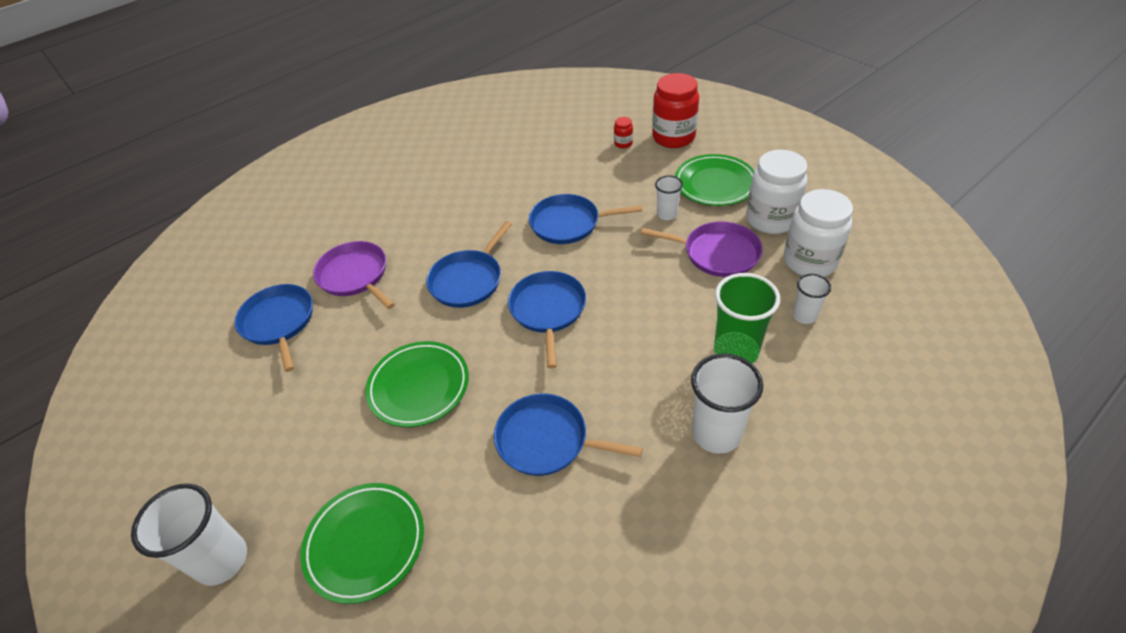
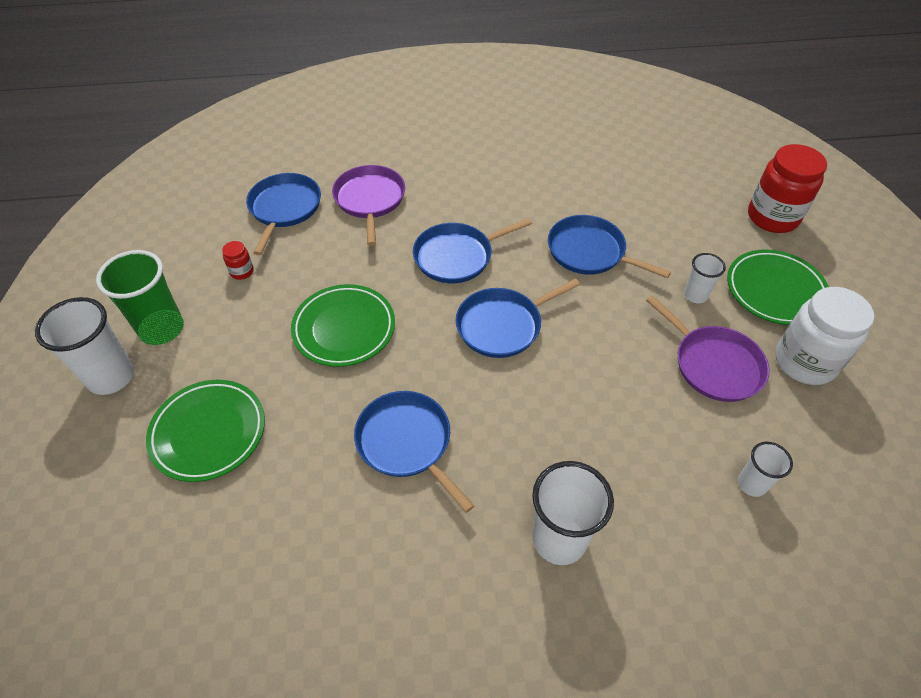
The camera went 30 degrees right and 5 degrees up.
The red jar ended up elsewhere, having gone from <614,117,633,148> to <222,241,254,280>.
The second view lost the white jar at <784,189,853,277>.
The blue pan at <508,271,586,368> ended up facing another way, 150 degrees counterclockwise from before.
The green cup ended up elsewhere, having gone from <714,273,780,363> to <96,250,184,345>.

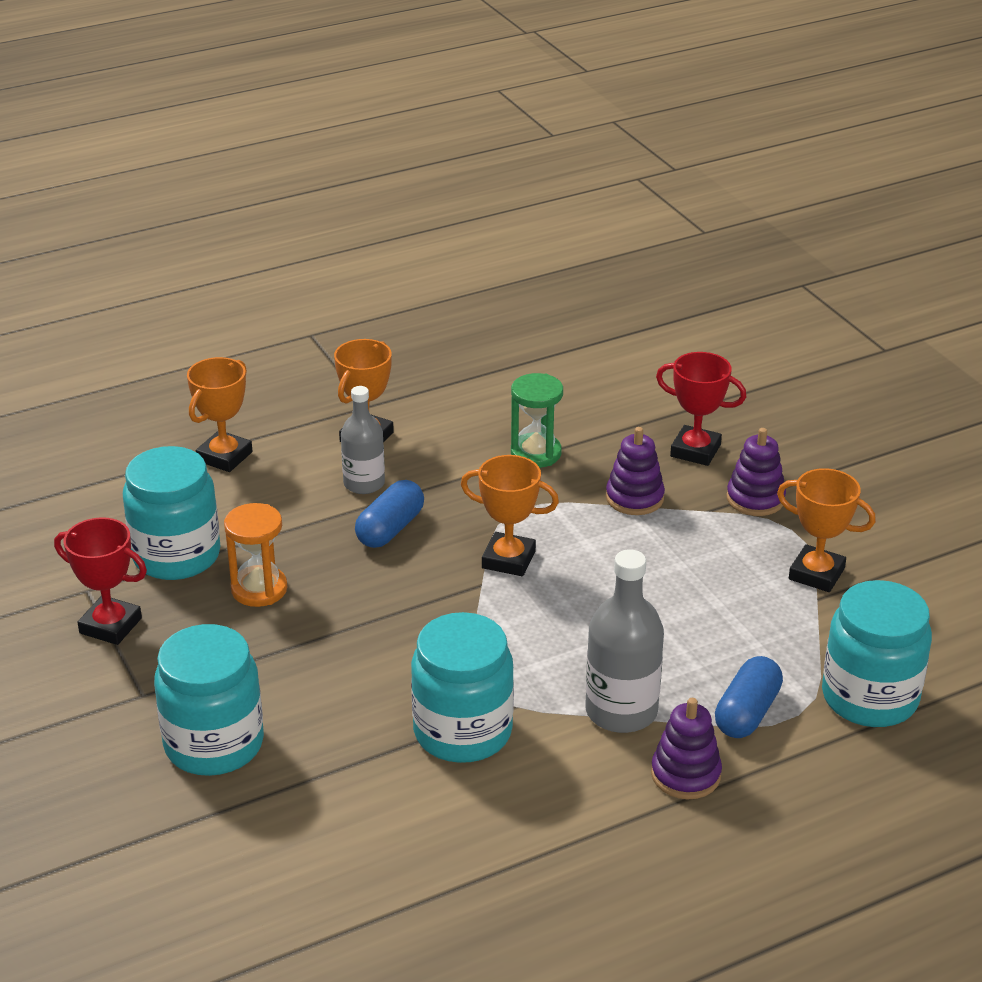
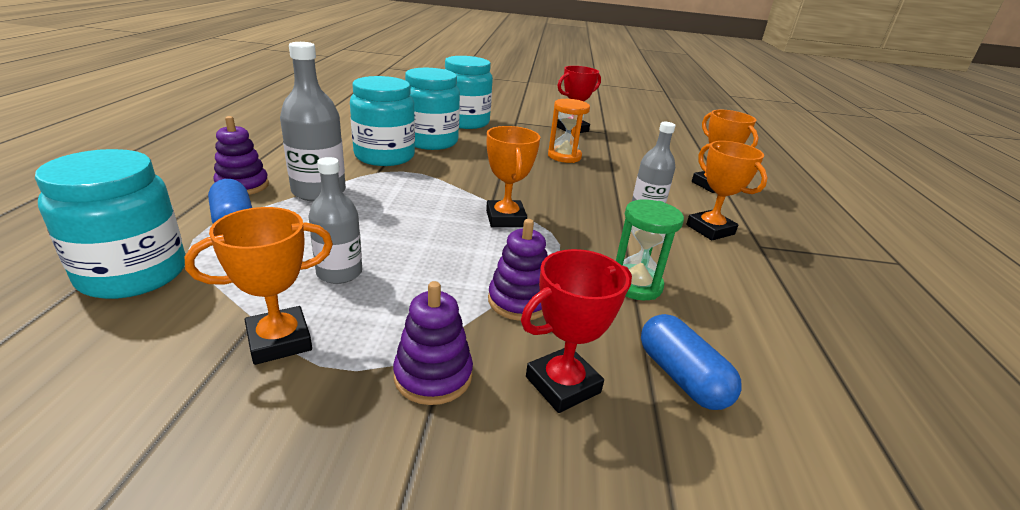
The camera went 120 degrees right and 5 degrees down.
The turquoise jar ended up elsewhere, having gone from <123,446,221,580> to <405,68,460,150>.
The orange trophy at <461,455,559,576> ended up facing another way, 60 degrees counterclockwise from before.
The blue capsule ended up elsewhere, having gone from <355,480,424,548> to <641,314,741,410>.
The second view gained the grey bottle at <309,157,362,284>.

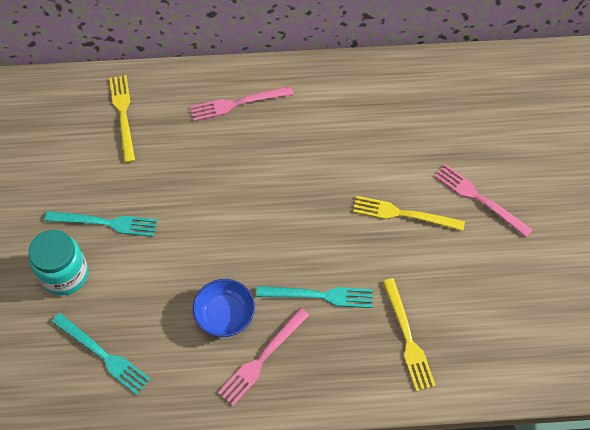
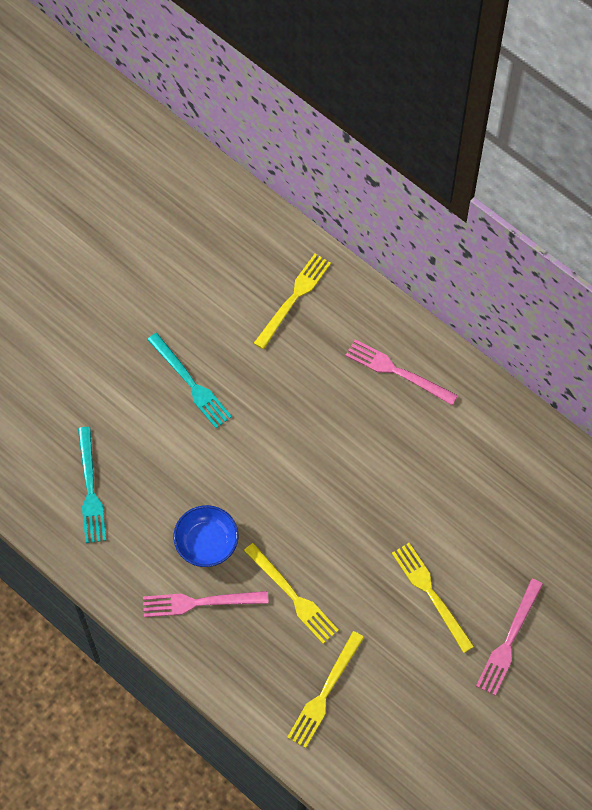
The camera went 45 degrees right and 5 degrees up.
The pink fork at <434,164,533,237> ended up facing another way, 150 degrees counterclockwise from before.
The second view lost the turquoise jar at <28,230,88,295>.
What was the turquoise fork at <256,286,373,308> turned into the yellow fork at <244,543,339,644>.

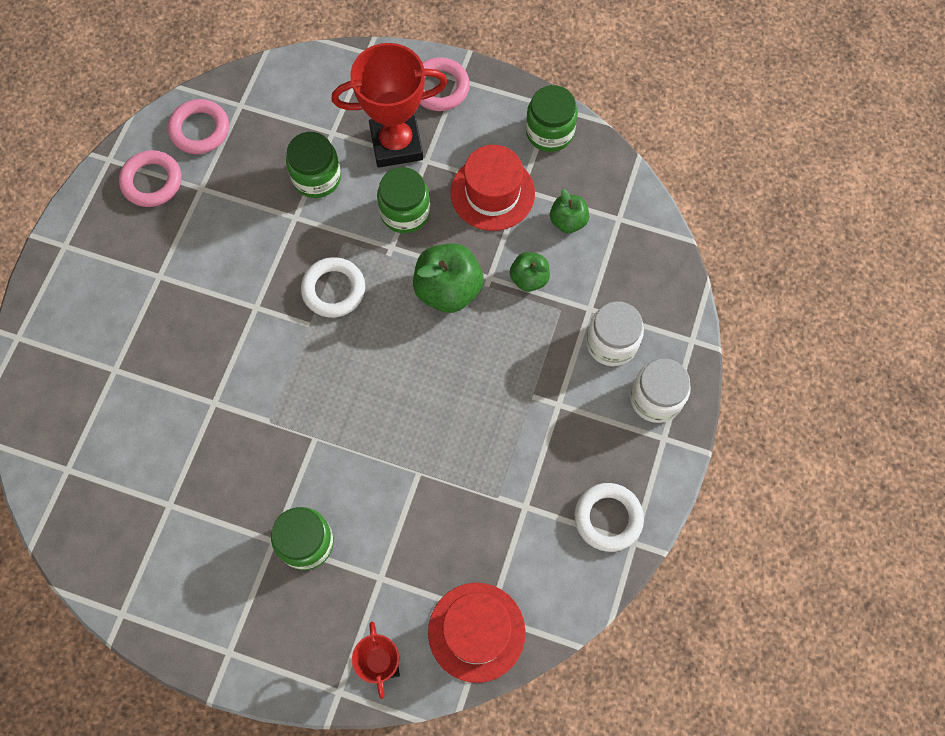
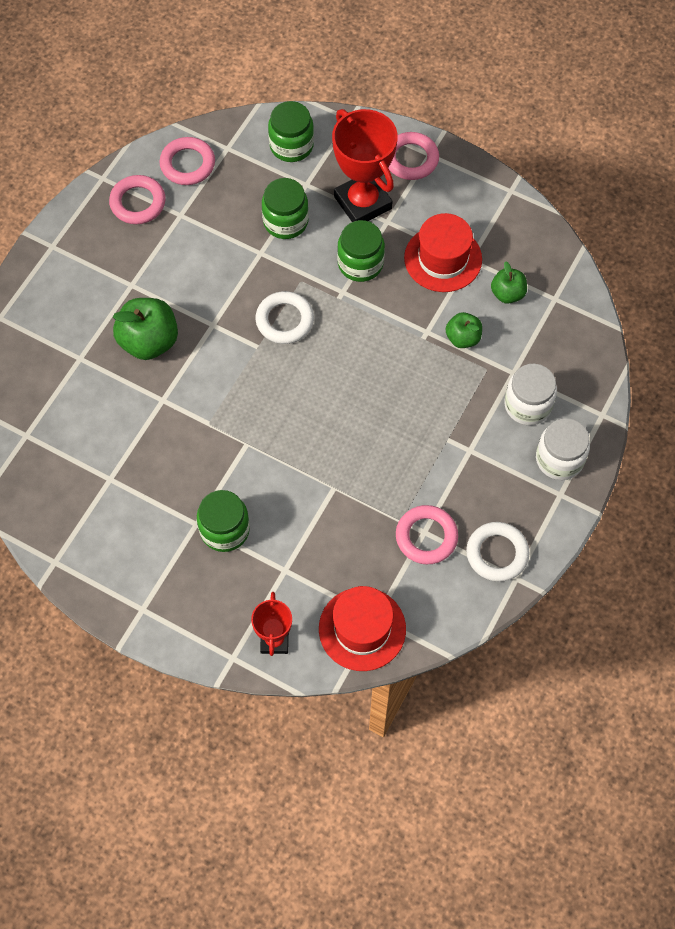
The camera went 10 degrees right and 5 degrees down.
The red trophy at <331,43,448,168> ended up facing another way, 60 degrees clockwise from before.
The green jar ended up elsewhere, having gone from <526,85,578,152> to <268,101,314,162>.
The green apple ended up elsewhere, having gone from <413,244,484,313> to <113,298,178,360>.
The second view gained the pink ring at <396,505,458,564>.

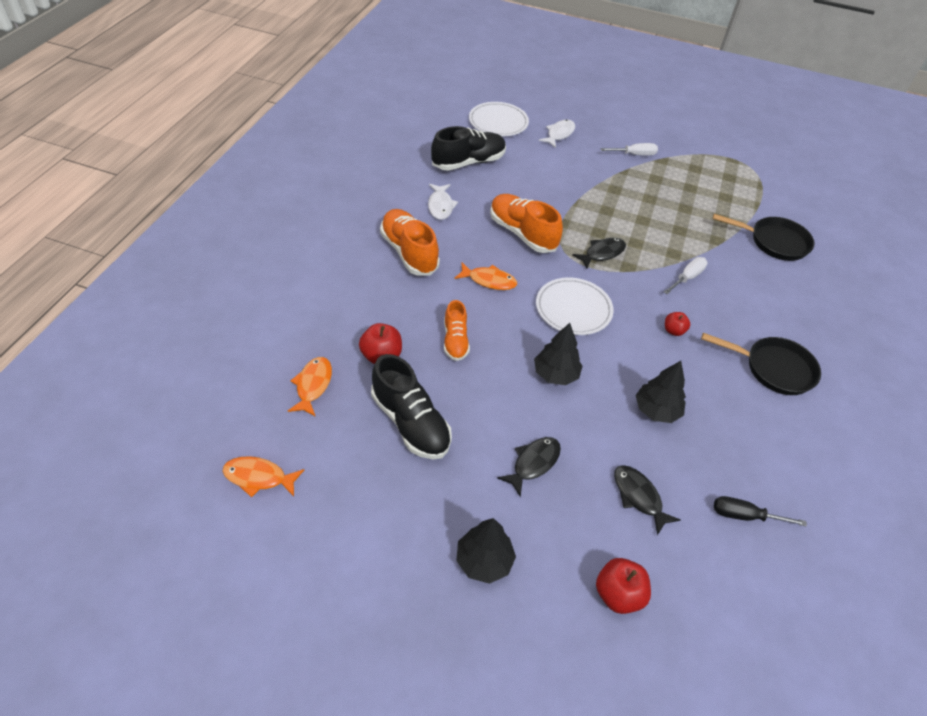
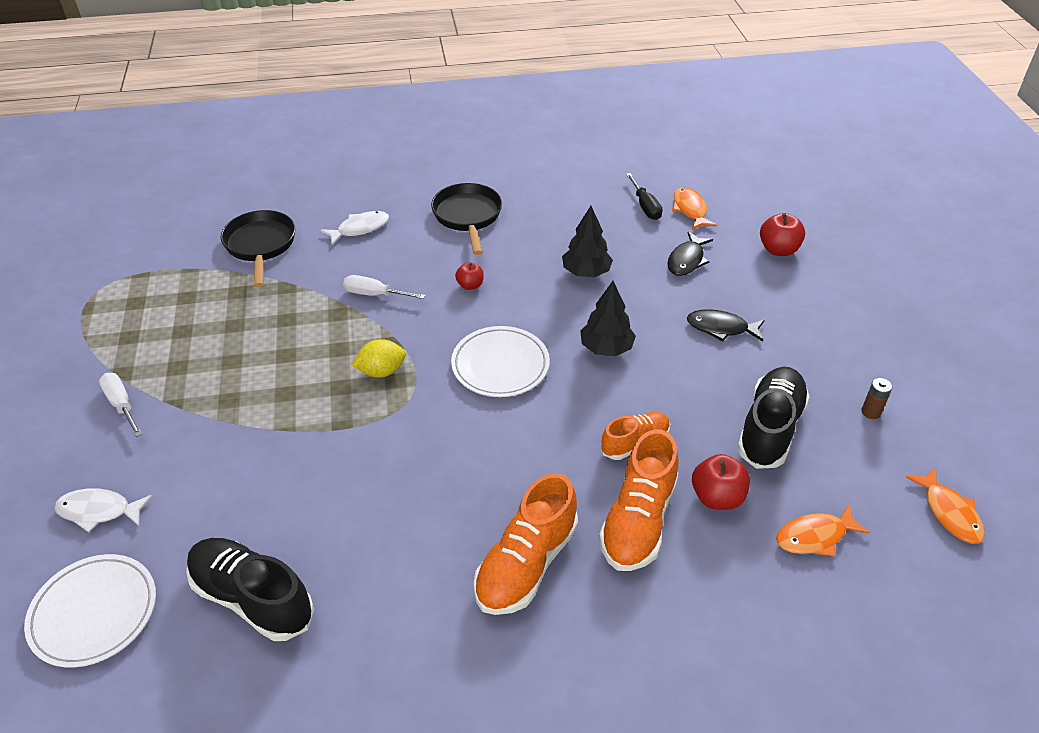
The camera went 115 degrees left and 5 degrees down.
The white fish ended up elsewhere, having gone from <428,184,458,220> to <321,211,389,245>.
The orange shoe ended up elsewhere, having gone from <490,194,563,253> to <599,429,679,571>.
Where the black fish stood at <572,238,626,269>, the yellow lemon came to stand at <352,339,406,378>.
The orange fish ended up elsewhere, having gone from <455,262,517,290> to <672,187,717,230>.
The second view lost the black tree at <456,518,516,584>.
The second view gained the brown battery at <861,378,892,419>.

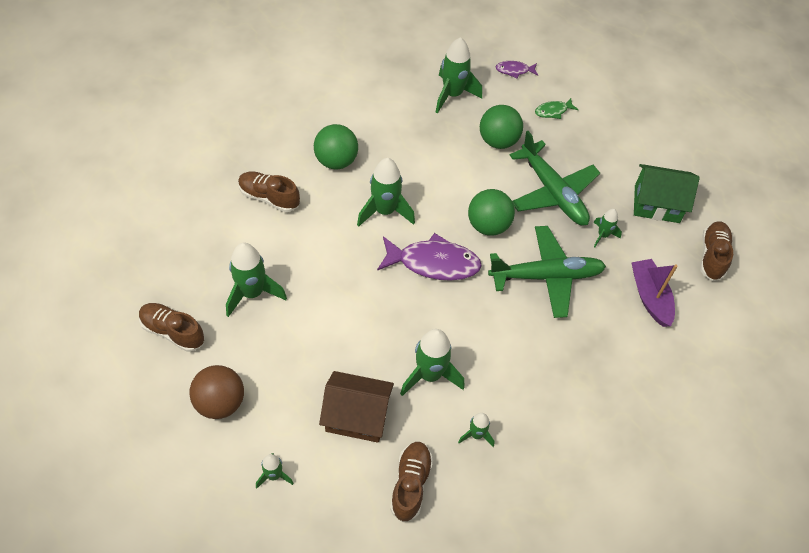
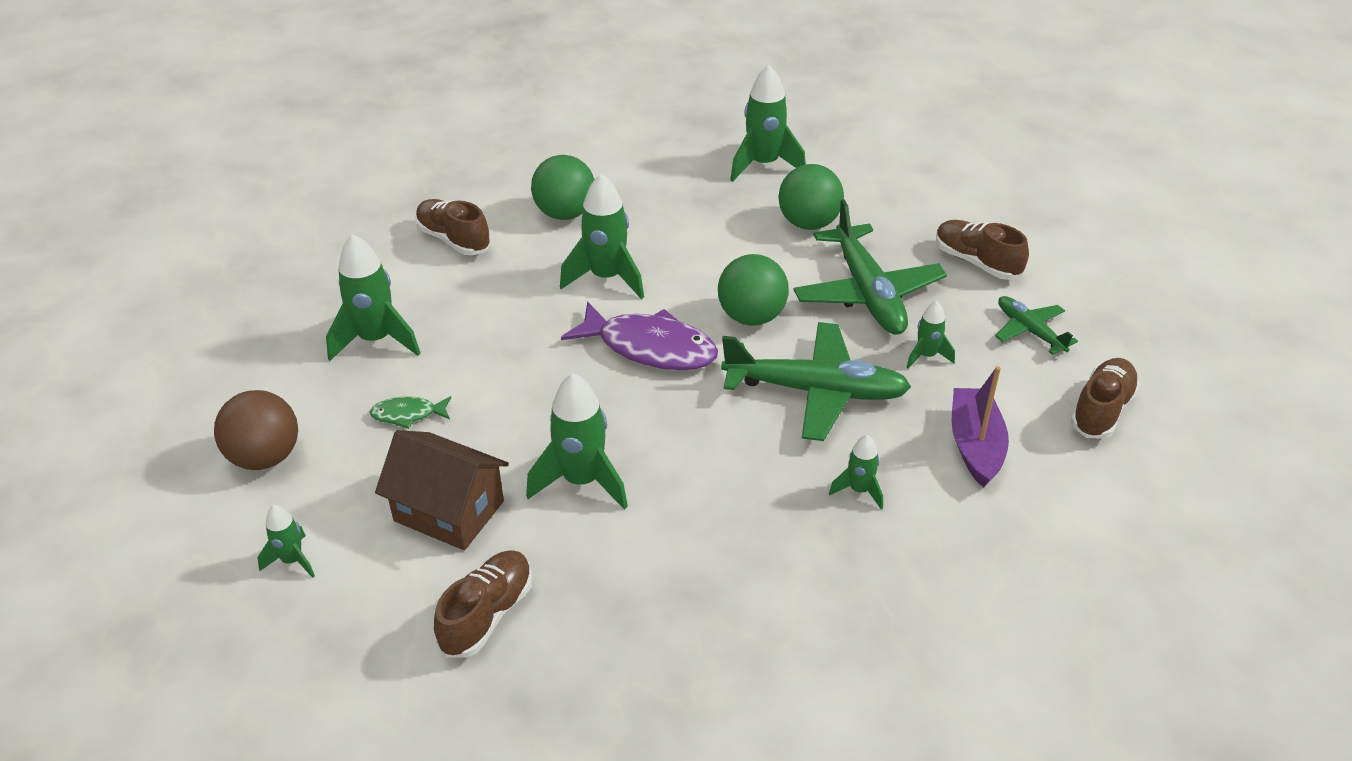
The camera went 20 degrees right and 15 degrees down.
The second view lost the purple fish at <496,61,538,78>.
The green fish ended up elsewhere, having gone from <535,98,579,119> to <370,396,451,429>.
Where the green house stood at <634,164,700,223>, the green plane came to stand at <995,296,1078,355>.
The brown shoe ended up elsewhere, having gone from <139,303,205,352> to <936,220,1029,280>.
The green rocket ended up elsewhere, having gone from <458,413,494,447> to <829,435,883,509>.

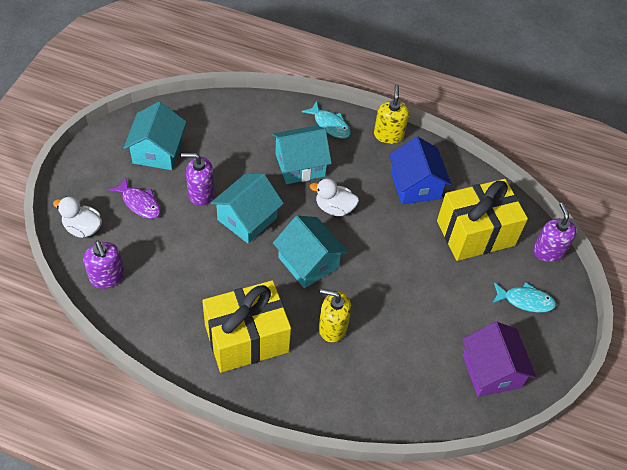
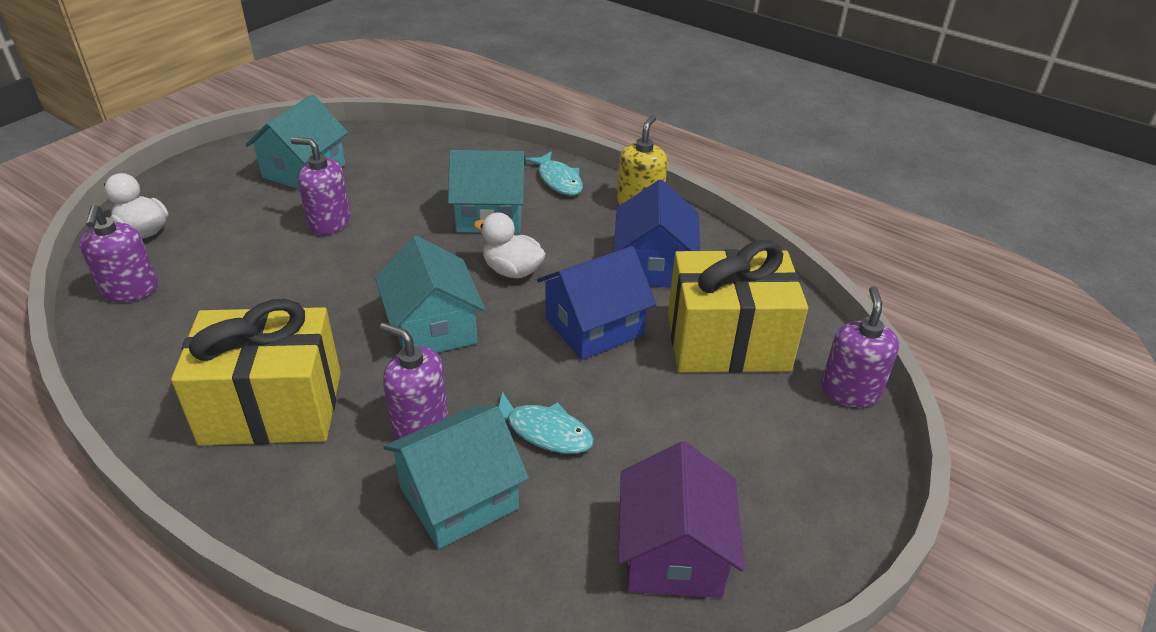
The camera went 20 degrees right and 15 degrees down.
The turquoise house ended up elsewhere, having gone from <211,174,284,244> to <384,406,529,549>.
The second view lost the purple fish at <109,177,161,219>.
The turquoise fish ended up elsewhere, having gone from <493,282,556,313> to <498,392,594,454>.
What was the yellow soap dispenser at <319,289,351,342> turned into the purple soap dispenser at <380,323,448,439>.
The second view gained the blue house at <537,246,656,360>.

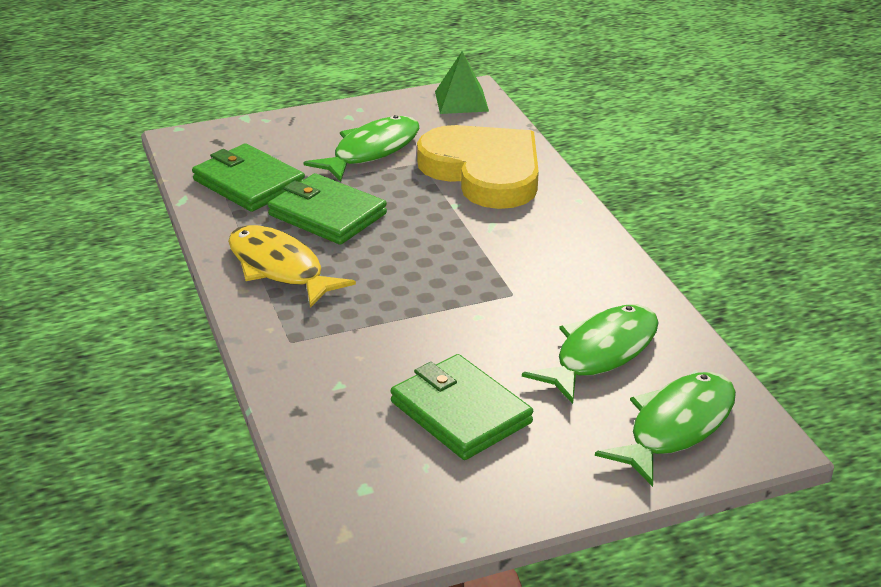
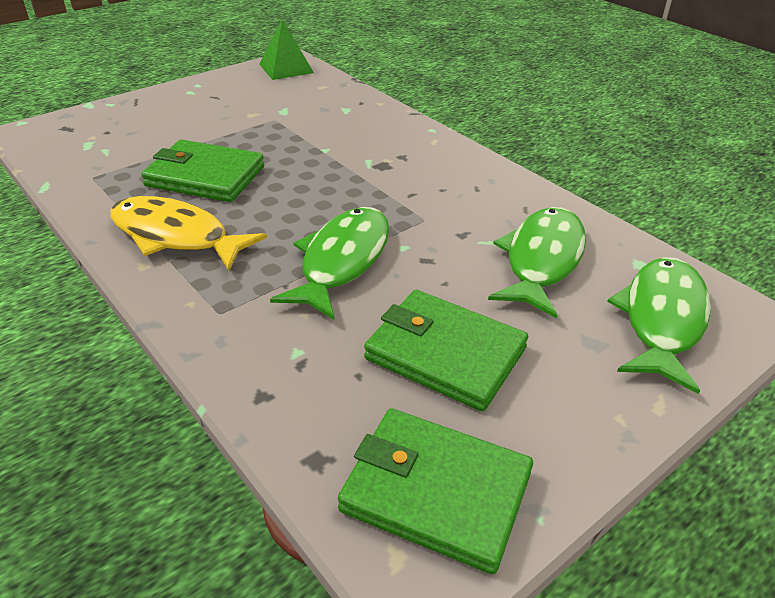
The camera went 20 degrees left and 5 degrees up.
The green fish ended up elsewhere, having gone from <303,115,419,182> to <270,207,390,320>.
The second view lost the yellow heart at <417,125,539,209>.
The green wallet ended up elsewhere, having gone from <192,143,305,212> to <338,408,533,574>.

